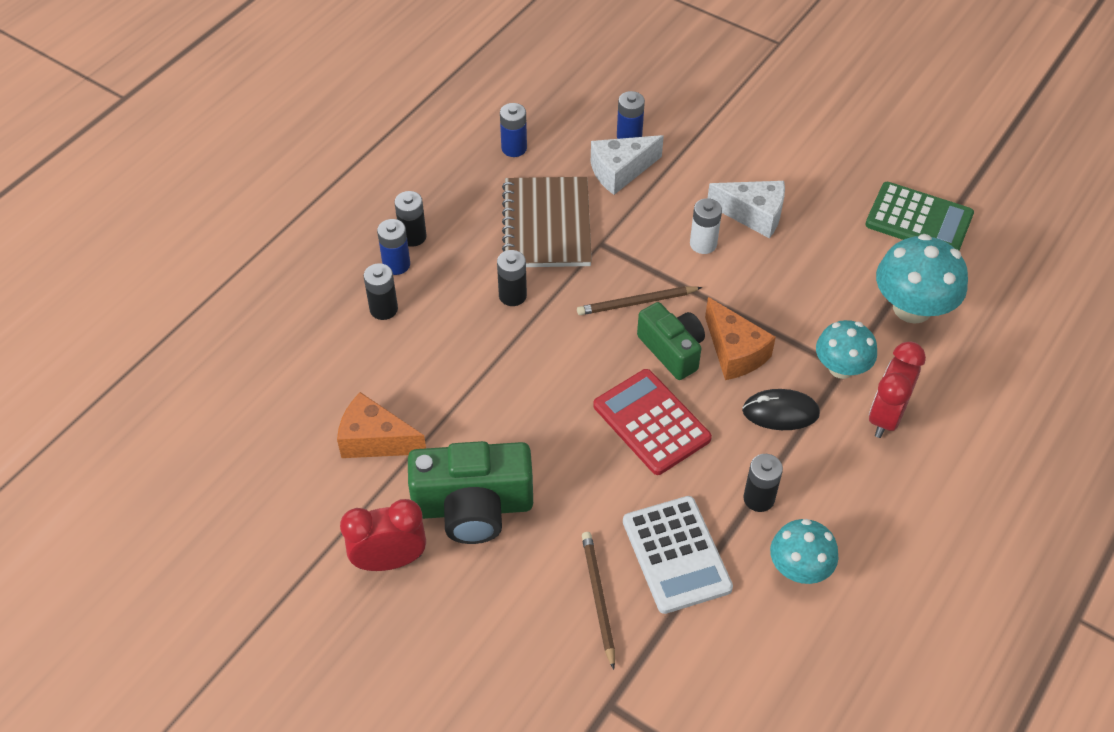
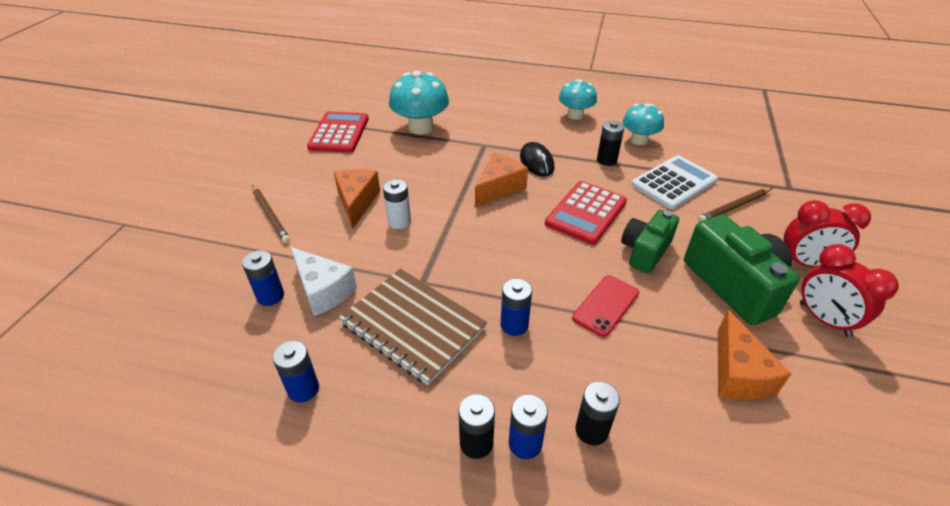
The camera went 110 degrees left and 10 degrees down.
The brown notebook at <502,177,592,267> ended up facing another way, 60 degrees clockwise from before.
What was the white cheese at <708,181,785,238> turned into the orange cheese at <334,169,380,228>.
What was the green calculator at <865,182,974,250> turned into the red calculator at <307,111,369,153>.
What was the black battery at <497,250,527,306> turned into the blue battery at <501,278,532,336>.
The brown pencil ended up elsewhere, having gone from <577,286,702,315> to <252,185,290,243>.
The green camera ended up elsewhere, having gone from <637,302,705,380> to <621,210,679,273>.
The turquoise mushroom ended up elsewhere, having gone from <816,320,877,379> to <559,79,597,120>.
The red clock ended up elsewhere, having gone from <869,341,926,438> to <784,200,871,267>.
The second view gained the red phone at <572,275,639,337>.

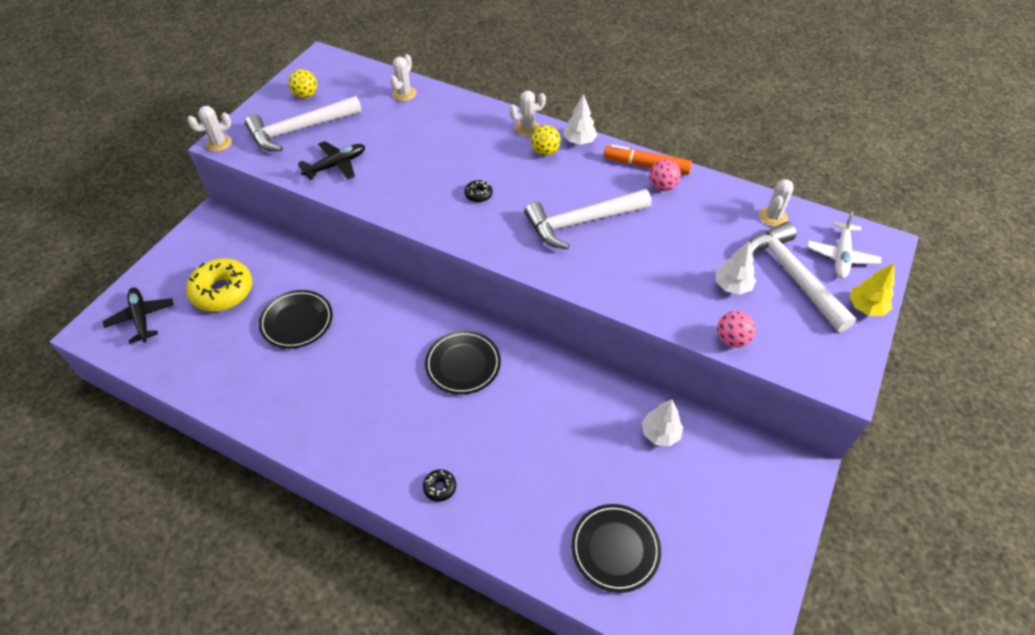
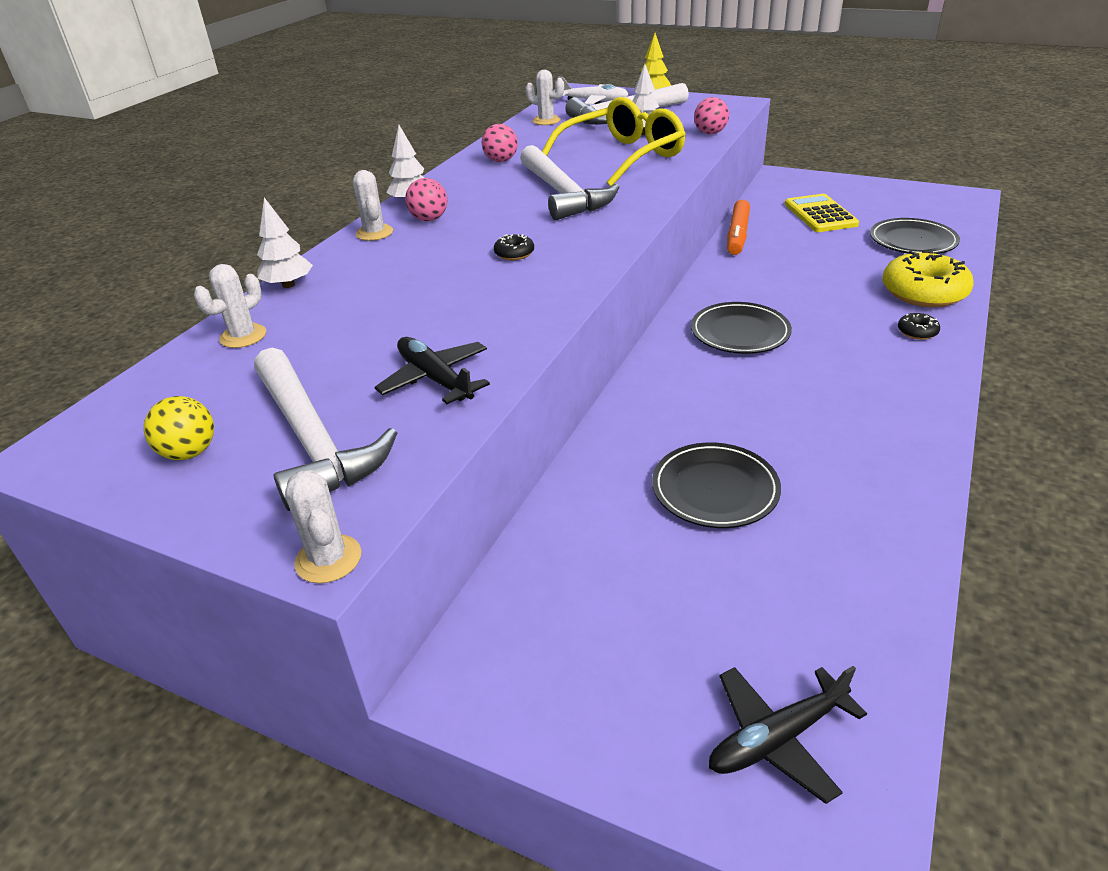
The camera went 90 degrees left and 15 degrees down.
The white cactus at <390,54,416,101> ended up facing another way, 75 degrees counterclockwise from before.
What was the yellow ball at <531,125,561,156> turned into the pink ball at <405,178,447,221>.
The orange marker ended up elsewhere, having gone from <604,145,692,175> to <727,200,750,255>.
The yellow donut ended up elsewhere, having gone from <186,258,252,312> to <882,250,974,307>.
The white tree ended up elsewhere, having gone from <642,399,683,446> to <257,198,313,288>.
The second view gained the yellow glasses at <542,97,685,186>.
The second view gained the yellow calculator at <785,194,859,232>.

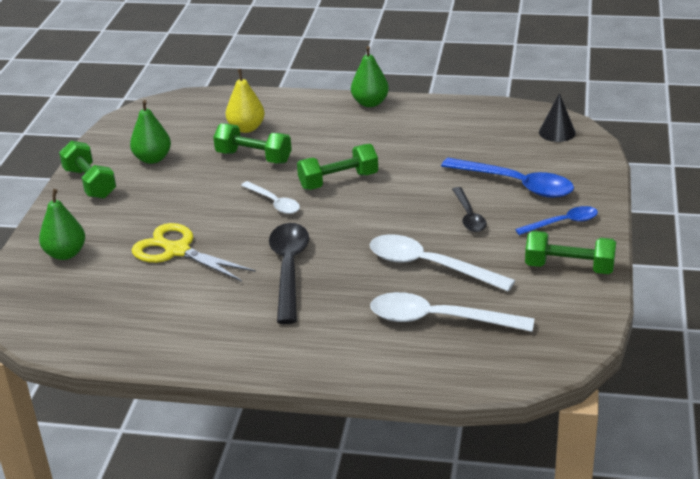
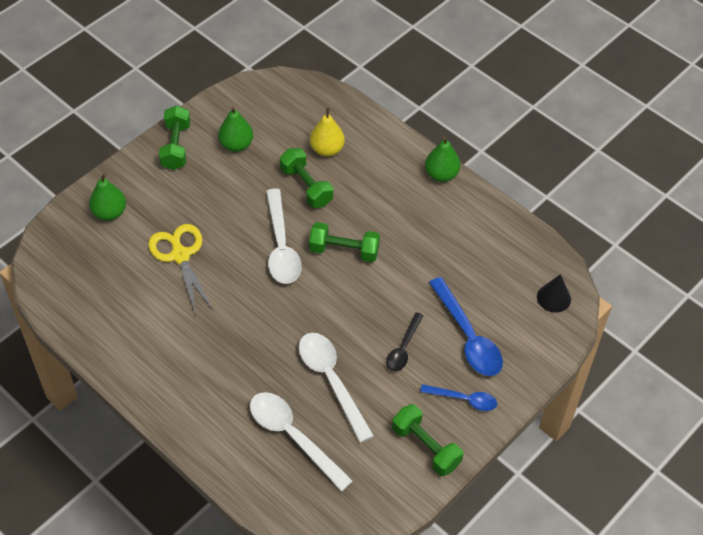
The camera went 30 degrees right and 20 degrees up.
The size of the white spoon at <241,181,300,214> changed by a factor of 1.70.
The second view lost the black spoon at <269,223,309,324>.

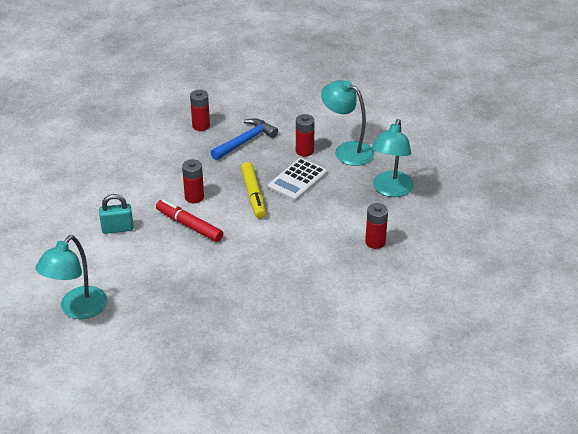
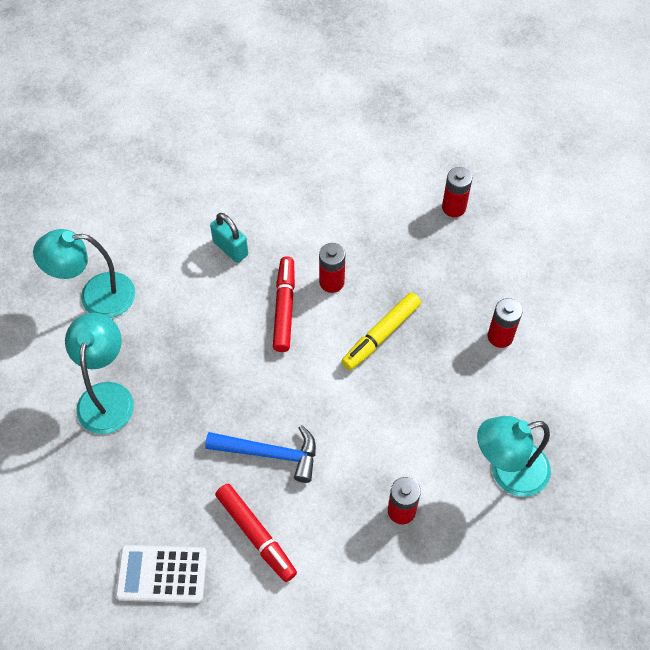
The camera went 55 degrees right and 20 degrees up.
The turquoise lamp ended up elsewhere, having gone from <321,80,374,166> to <65,313,134,434>.
The blue hammer ended up elsewhere, having gone from <210,118,278,160> to <205,425,316,483>.
The white calculator ended up elsewhere, having gone from <268,158,327,201> to <116,545,207,603>.
The second view gained the red marker at <215,484,297,582>.

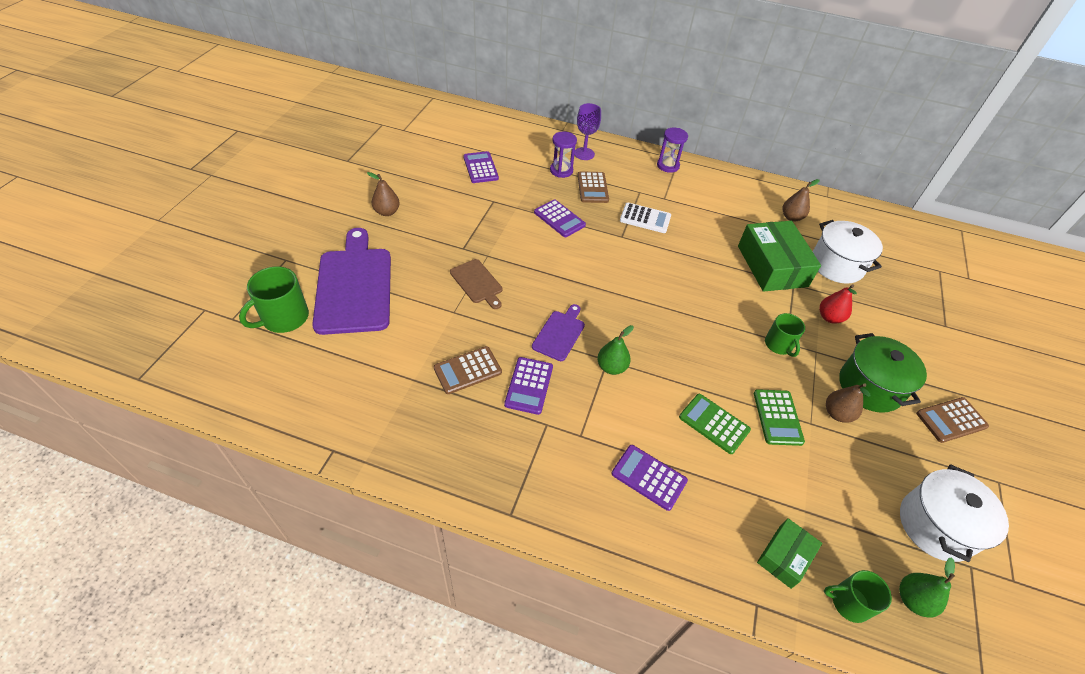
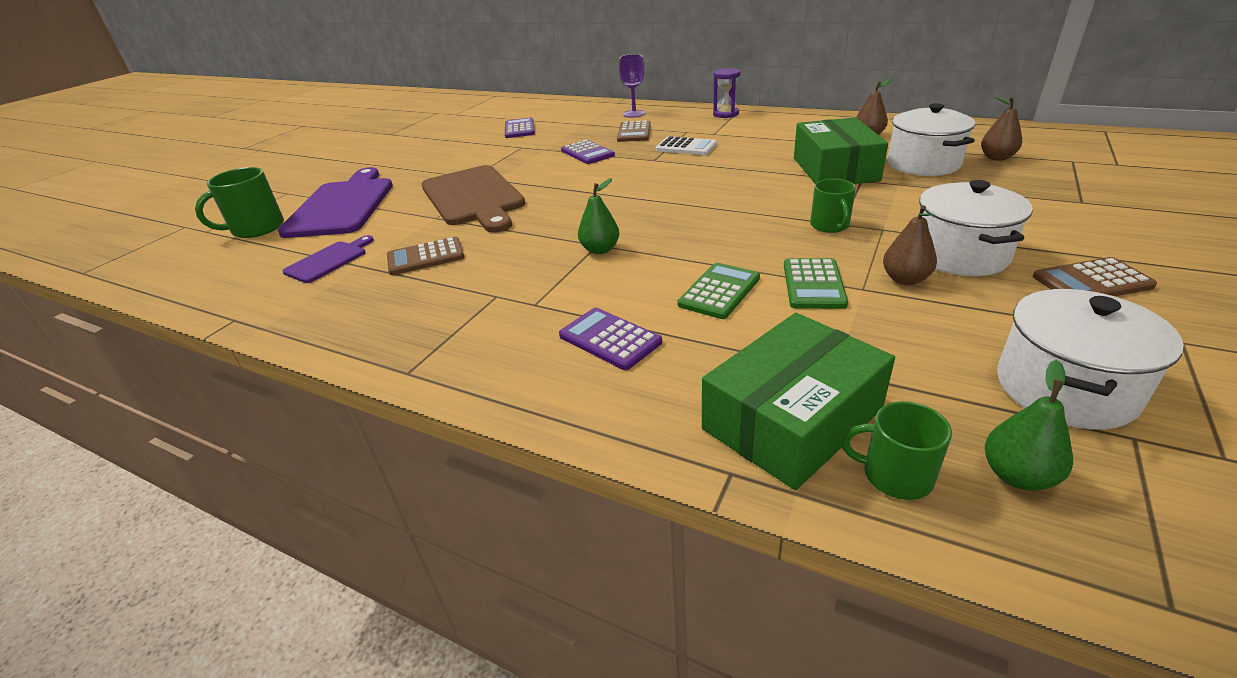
The camera went 15 degrees right and 15 degrees down.
The second view lost the purple hourglass at <550,132,577,178>.
The brown pear ended up elsewhere, having gone from <367,172,400,216> to <981,97,1022,161>.
The size of the brown cutting board at <450,259,502,309> changed by a factor of 2.02.
The second view lost the red pear at <820,284,857,324>.
The purple cutting board ended up elsewhere, having gone from <532,304,585,361> to <282,235,374,283>.
What was the green pot at <839,333,927,413> turned into the white pot at <919,180,1033,276>.
The second view lost the purple calculator at <504,357,553,415>.
The green calculator at <679,394,751,454> ended up facing another way, 75 degrees clockwise from before.
The size of the green box at <757,518,822,589> changed by a factor of 1.86.

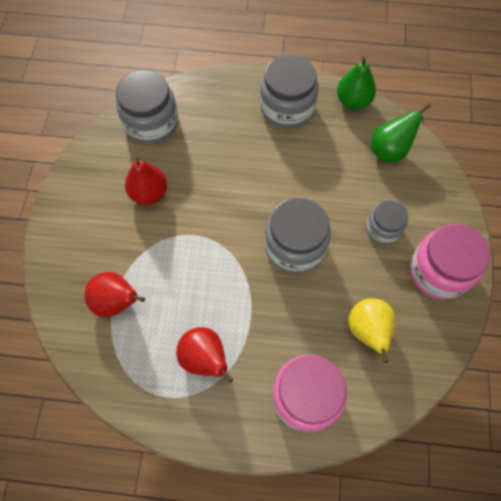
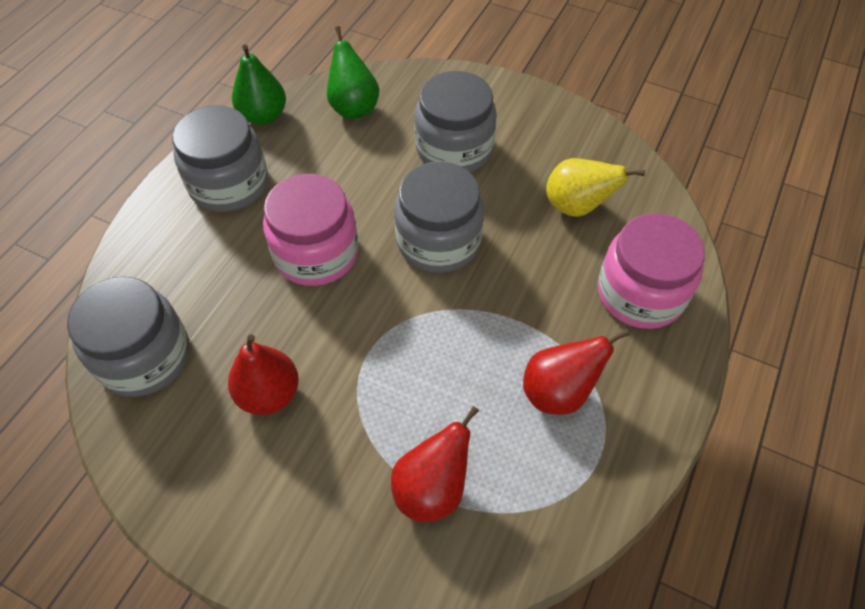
The camera went 70 degrees left and 10 degrees down.
The size of the grey jar at <366,200,408,244> changed by a factor of 1.67.
The pink jar ended up elsewhere, having gone from <410,224,490,300> to <263,174,359,286>.

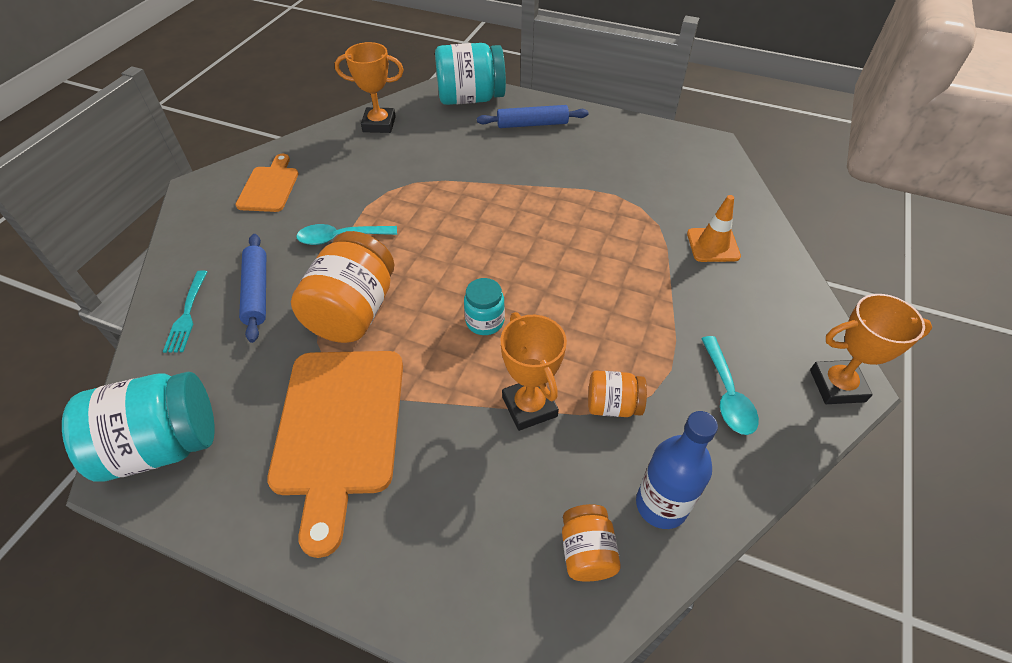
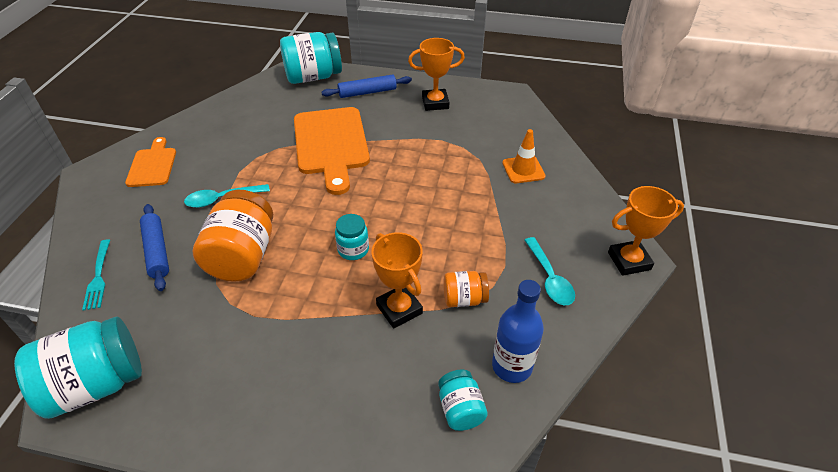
The camera went 10 degrees left and 5 degrees down.
The orange trophy ended up elsewhere, having gone from <335,42,404,133> to <408,38,465,111>.
The orange cutting board ended up elsewhere, having gone from <267,351,403,558> to <294,107,370,195>.
What was the orange jar at <562,504,621,582> turned into the turquoise jar at <438,369,488,431>.

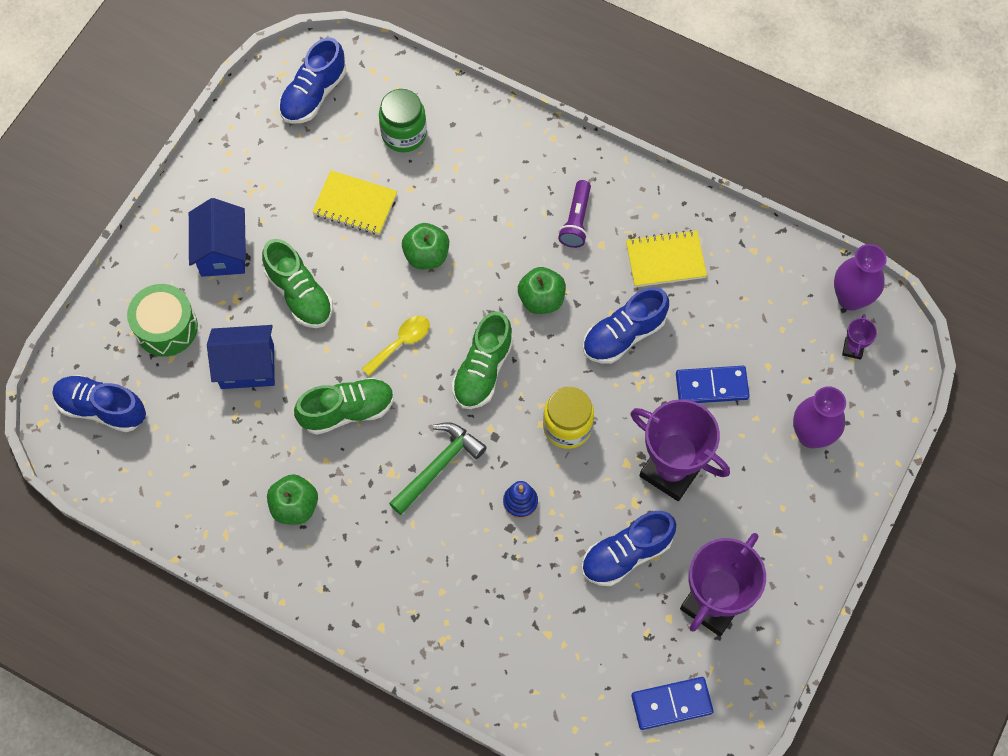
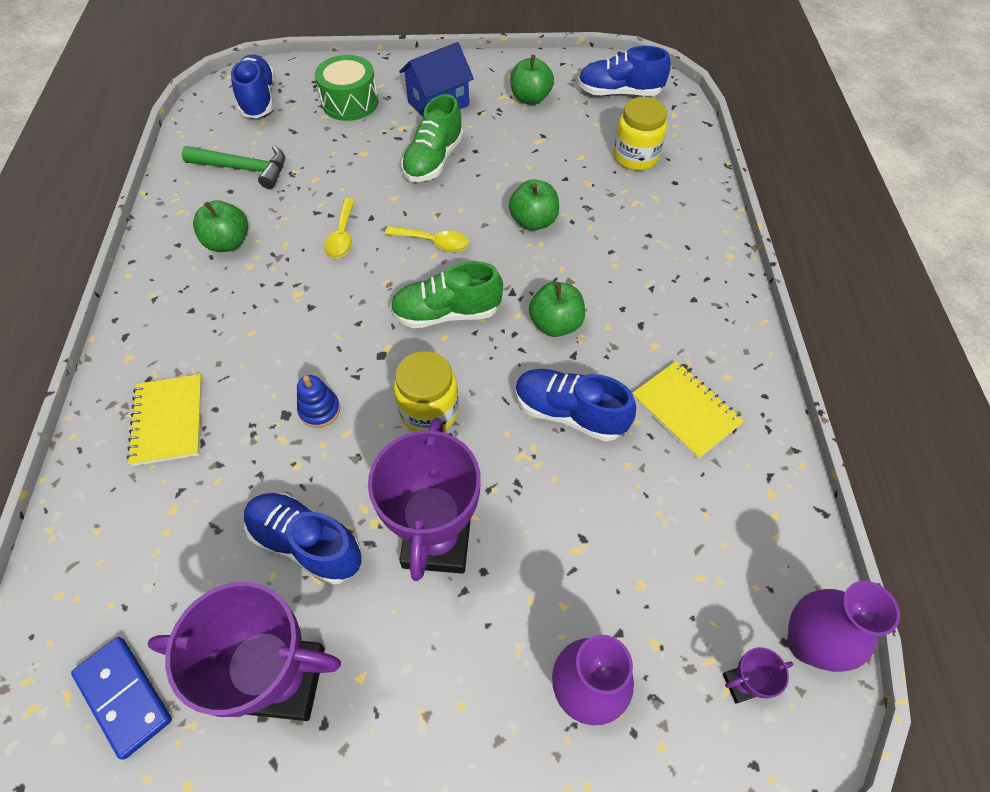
The camera went 60 degrees right and 10 degrees down.
What was the green jar at <379,89,427,152> turned into the yellow jar at <614,97,667,171>.
The yellow notebook ended up elsewhere, having gone from <312,170,397,235> to <127,374,202,466>.
The second view lost the purple flashlight at <558,180,591,248>.
The second view lost the blue house at <207,325,275,389>.
The second view lost the blue domino at <676,366,750,403>.
Where the green shoe stood at <294,377,394,435>, the yellow spoon came to stand at <324,198,355,259>.
The green hammer ended up elsewhere, having gone from <389,422,487,515> to <182,145,285,189>.
The second view gained the green apple at <510,55,554,105>.

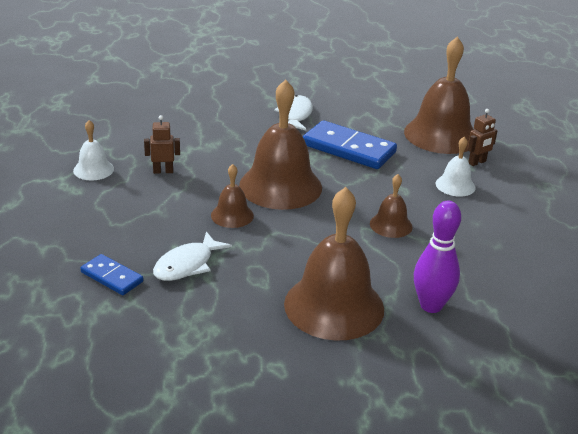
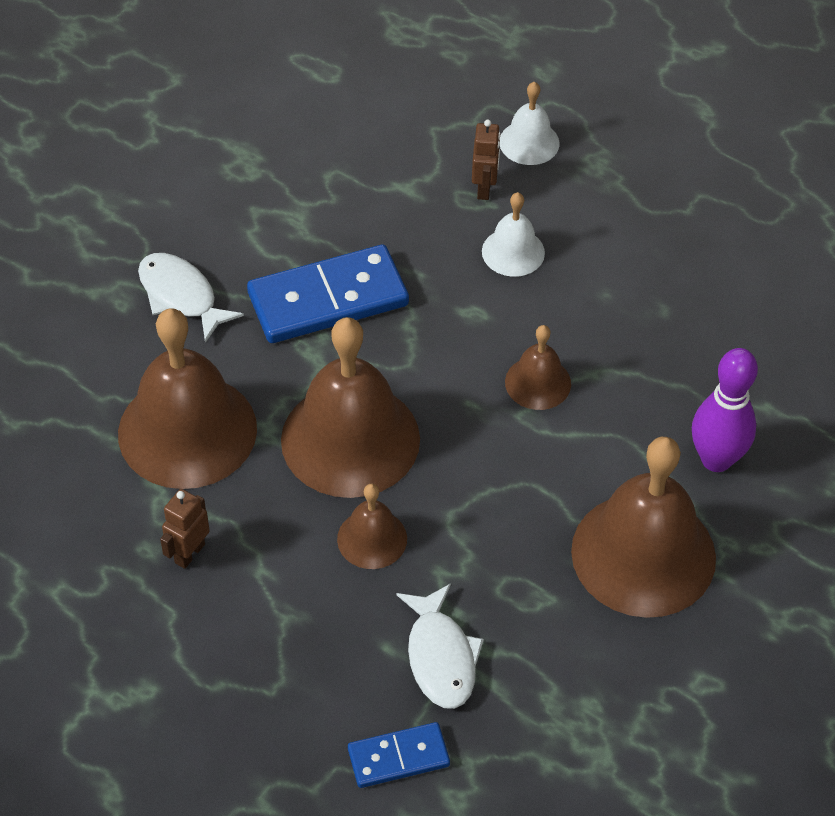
The camera went 50 degrees left and 20 degrees up.
The brown bell ended up elsewhere, having gone from <404,37,474,154> to <118,308,257,489>.
The white bell ended up elsewhere, having gone from <73,120,114,181> to <499,82,560,165>.

